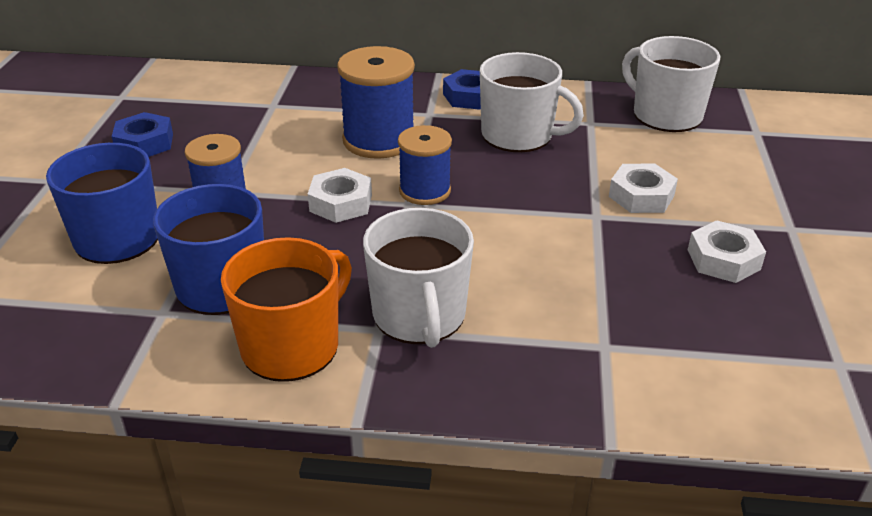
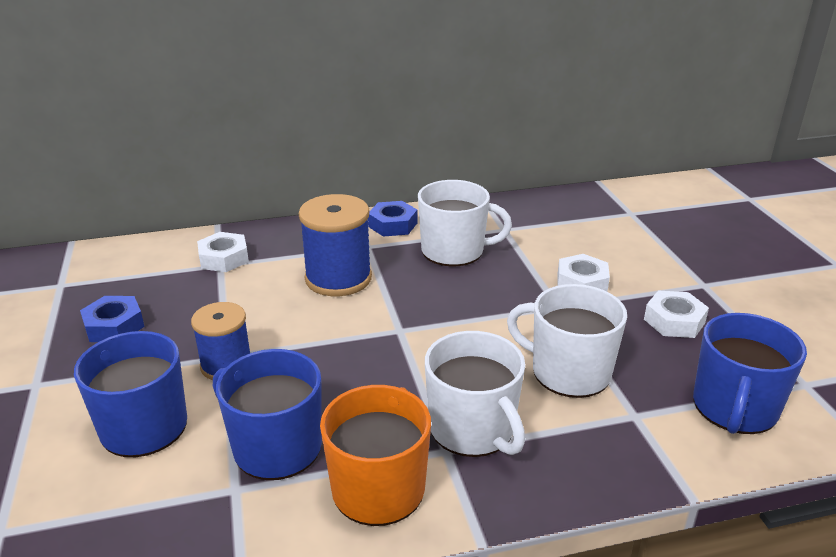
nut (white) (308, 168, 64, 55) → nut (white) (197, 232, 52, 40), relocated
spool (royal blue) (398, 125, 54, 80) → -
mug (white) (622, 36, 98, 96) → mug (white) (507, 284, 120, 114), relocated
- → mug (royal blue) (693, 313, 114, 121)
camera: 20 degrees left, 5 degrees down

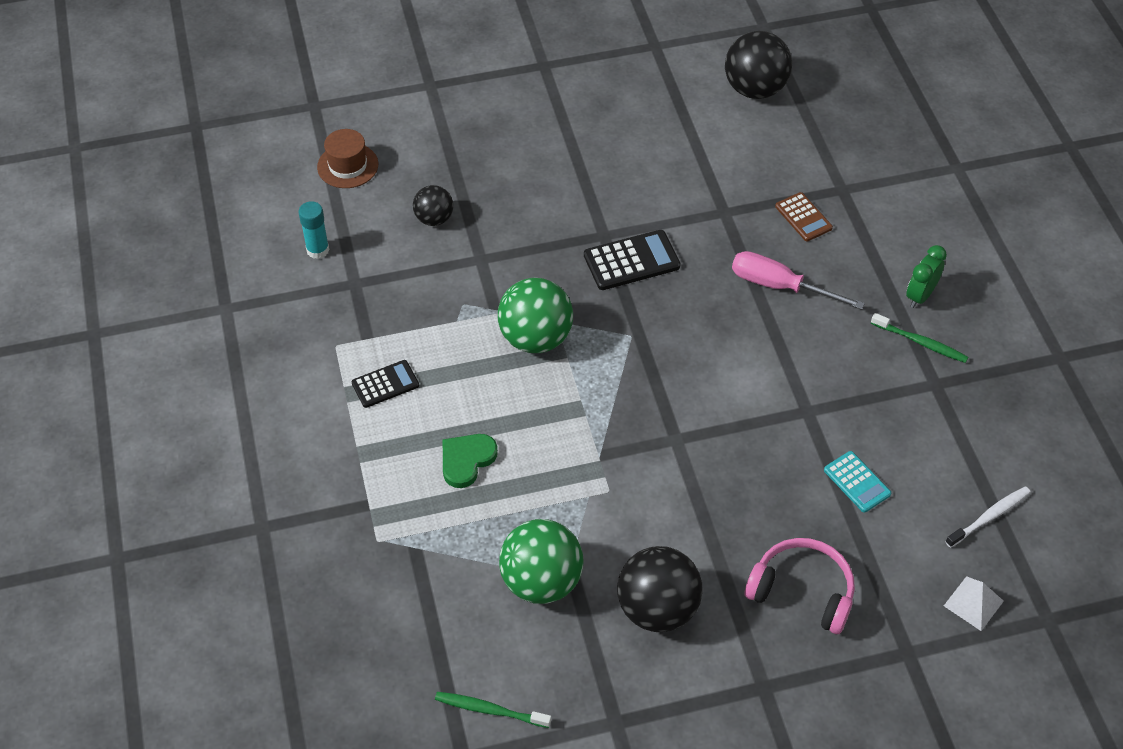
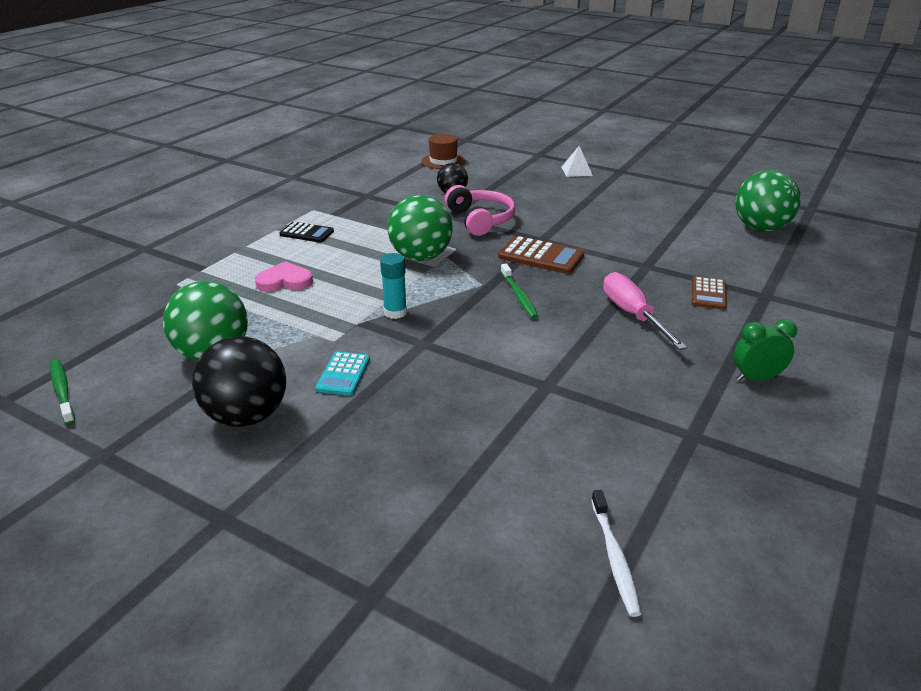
glue stick (aqua) (298, 201, 31, 58) → glue stick (aqua) (380, 253, 27, 66), relocated
heart (leaf-green) (443, 434, 55, 54) → heart (rose-pink) (255, 261, 58, 30)
pocket calculator (ebony) (584, 230, 96, 60) → pocket calculator (brown) (498, 236, 87, 38)
ball (ebony) (725, 31, 67, 68) → ball (leaf-green) (735, 170, 66, 62)
headphones (rose-pink) (745, 538, 110, 96) → headphones (rose-pink) (445, 185, 70, 51), relocated
pocket calculator (aqua) (824, 451, 67, 62) → pocket calculator (aqua) (315, 351, 55, 45), relocated
tooth brush (leaf-green) (871, 313, 97, 50) → tooth brush (leaf-green) (501, 264, 37, 54), relocated
pyramid shape (white) (944, 576, 60, 55) → pyramid shape (white) (561, 146, 32, 31), relocated
tooth brush (white) (945, 486, 86, 62) → tooth brush (white) (591, 490, 50, 127), 75 degrees clockwise
camera: 45 degrees right, 20 degrees down

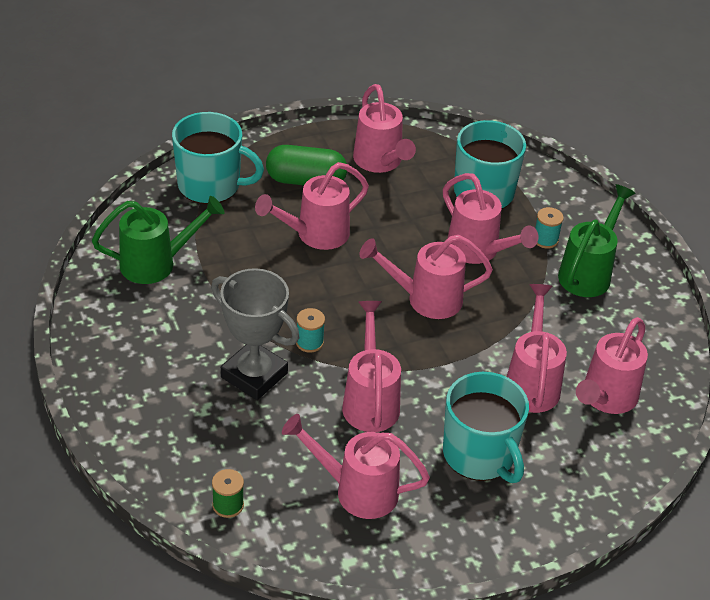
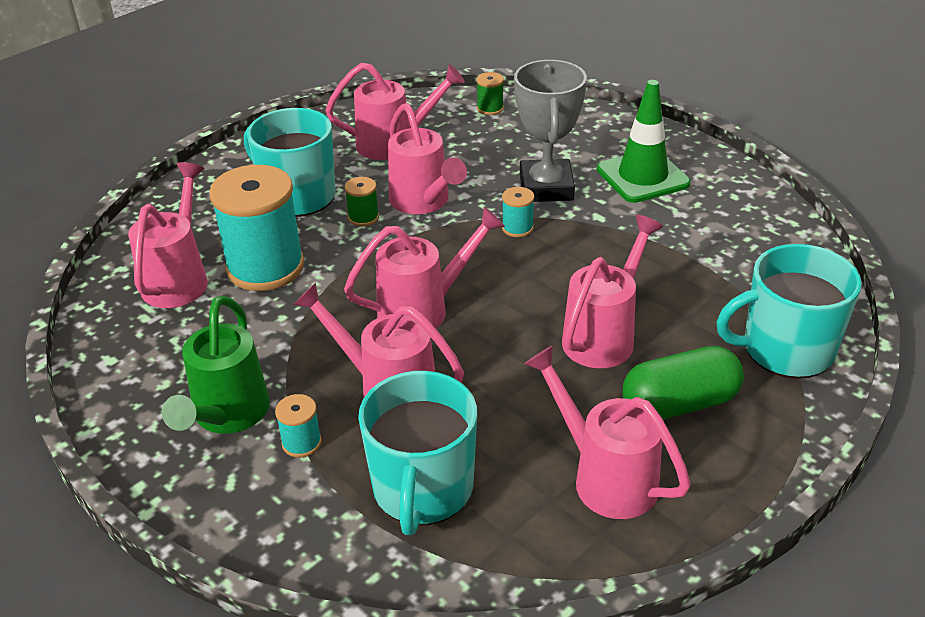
watering can (leaf-green) (92, 196, 132, 88) → -
trophy (gray) (211, 268, 88, 132) → trophy (gray) (514, 60, 73, 142), 75 degrees clockwise
watering can (rose-pink) (507, 284, 60, 129) → spool (aqua) (209, 165, 95, 126)
- → spool (leaf-green) (345, 177, 34, 49)
- → road cone (leaf-green) (597, 80, 94, 123)
camera: 160 degrees right, 5 degrees down

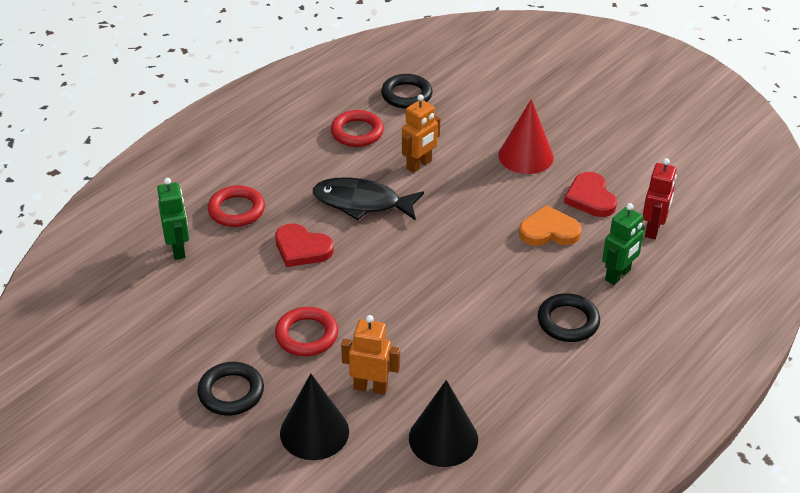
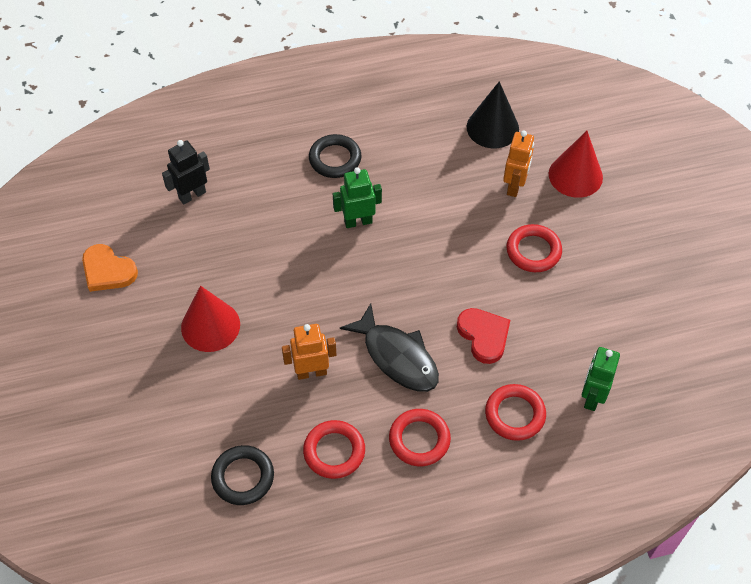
torus (ebony) (197, 362, 67, 54) → -
cone shape (ebony) (280, 373, 69, 87) → cone shape (crimson) (549, 131, 54, 67)
robot (orange-coloured) (341, 315, 59, 80) → robot (orange-coloured) (503, 130, 31, 67), 120 degrees counterclockwise
heart (orange-coloured) (519, 205, 62, 41) → heart (orange-coloured) (82, 244, 56, 48), relocated
heart (crimson) (564, 172, 53, 45) → -
robot (leaf-green) (602, 203, 43, 82) → robot (leaf-green) (333, 167, 49, 61), relocated
robot (crimson) (643, 158, 34, 81) → robot (ebony) (162, 140, 48, 64)
- → torus (crimson) (389, 409, 62, 57)
camera: 145 degrees left, 15 degrees up

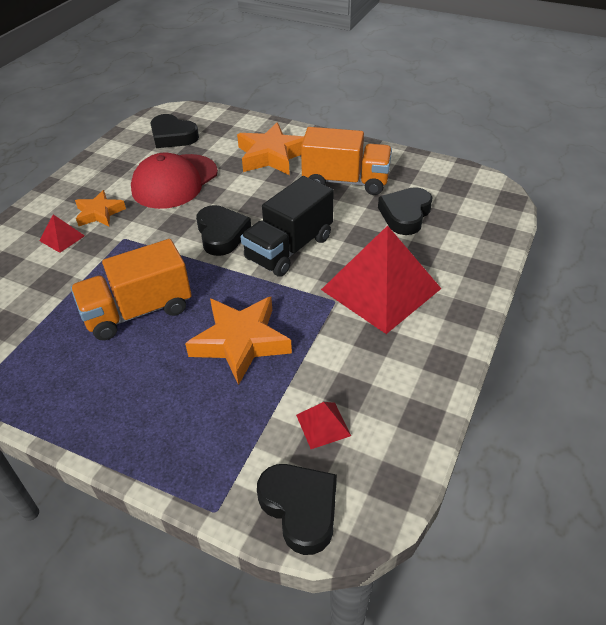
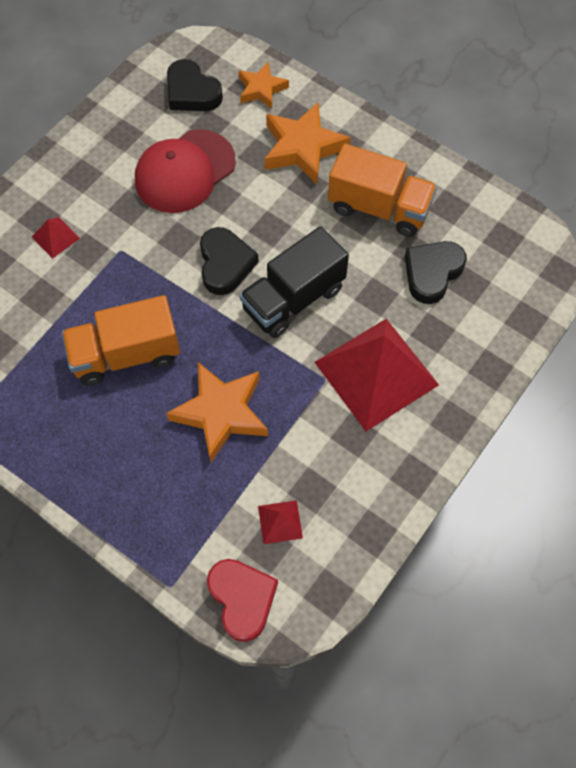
star (orange-coloured) (75, 190, 51, 36) → star (orange-coloured) (239, 62, 50, 47), relocated
heart (ebony) (257, 464, 80, 91) → heart (crimson) (207, 559, 71, 83)
camera: 10 degrees right, 20 degrees up

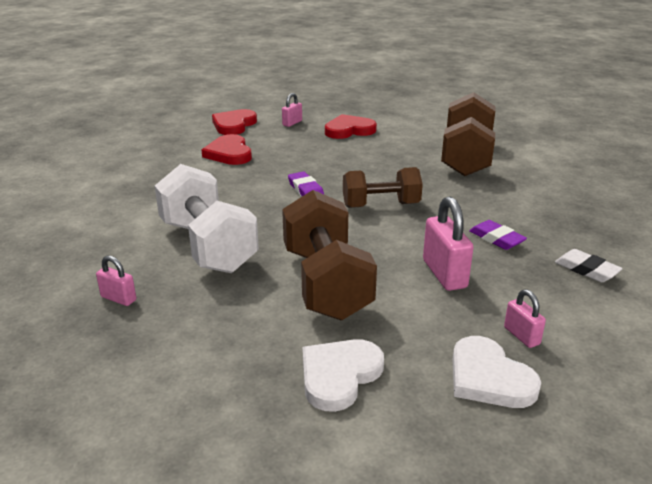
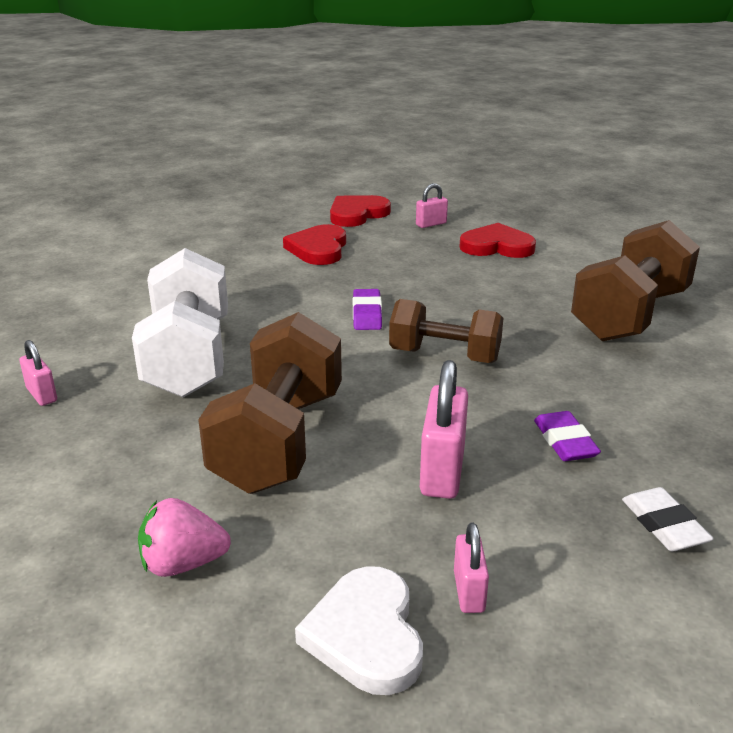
heart (white) (303, 339, 81, 73) → strawberry (rose-pink) (138, 498, 93, 79)
camera: 25 degrees right, 0 degrees up

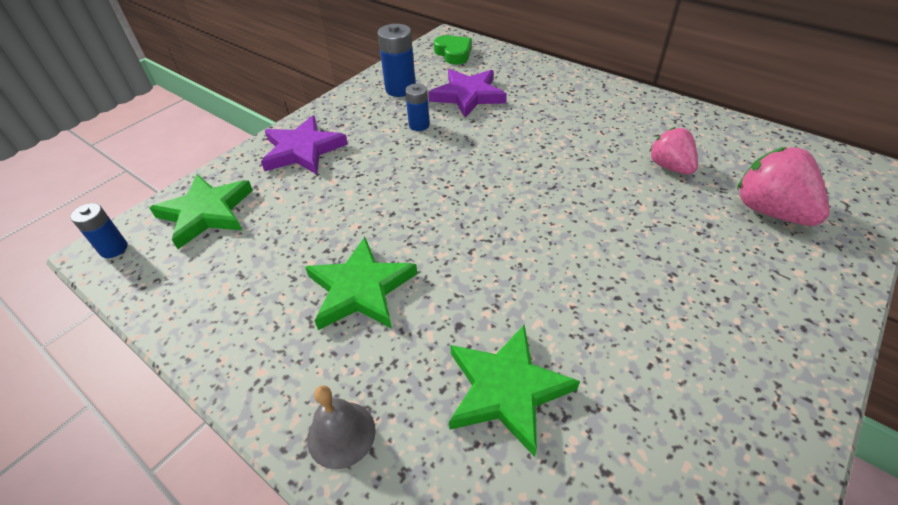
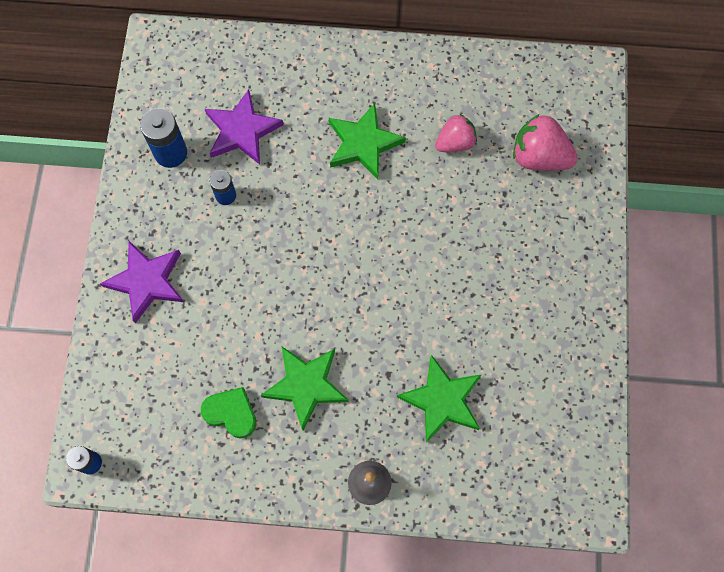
star (leaf-green) (150, 174, 103, 75) → star (leaf-green) (329, 103, 77, 76), relocated
heart (leaf-green) (434, 35, 38, 29) → heart (leaf-green) (201, 387, 56, 52), relocated
strawberry (rose-pink) (649, 127, 49, 48) → strawberry (rose-pink) (435, 114, 42, 38), 120 degrees clockwise
camera: 35 degrees left, 25 degrees up

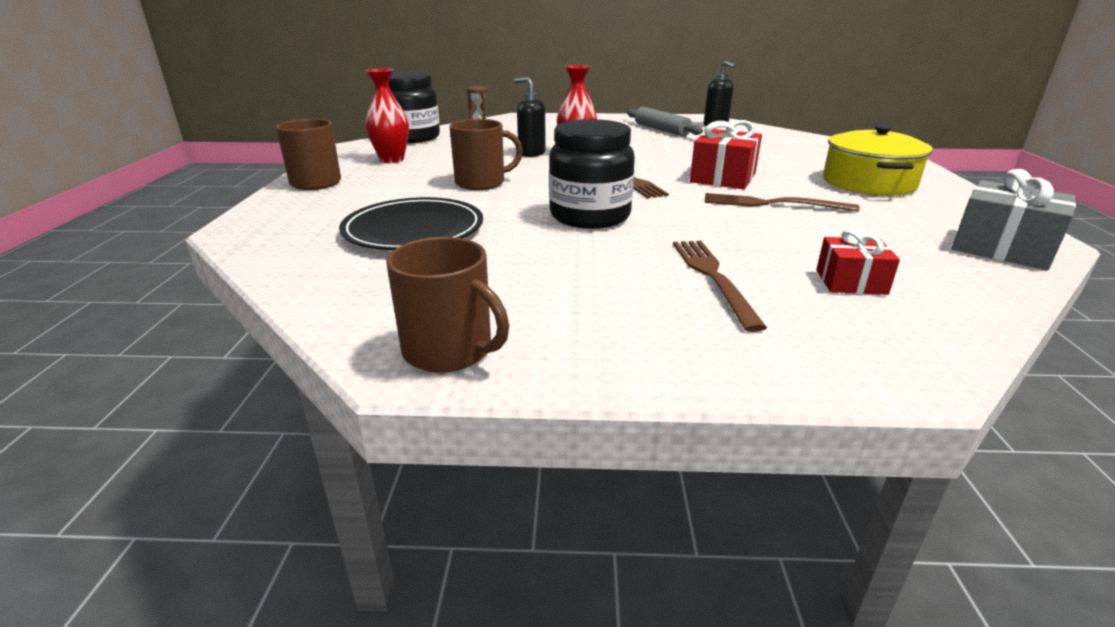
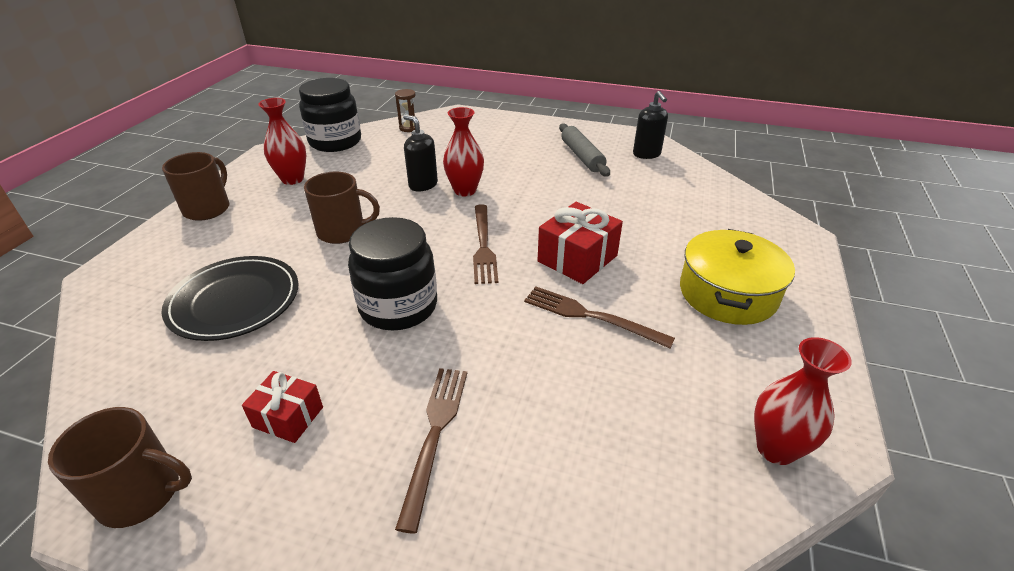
mug (brown) (386, 237, 123, 136) → mug (brown) (48, 407, 144, 121), 45 degrees counterclockwise
present (crimson) (816, 228, 84, 67) → present (crimson) (242, 371, 81, 72), relocated
present (gray) (952, 169, 124, 101) → tall vase (crimson) (754, 337, 98, 128)
camera: 15 degrees right, 10 degrees up

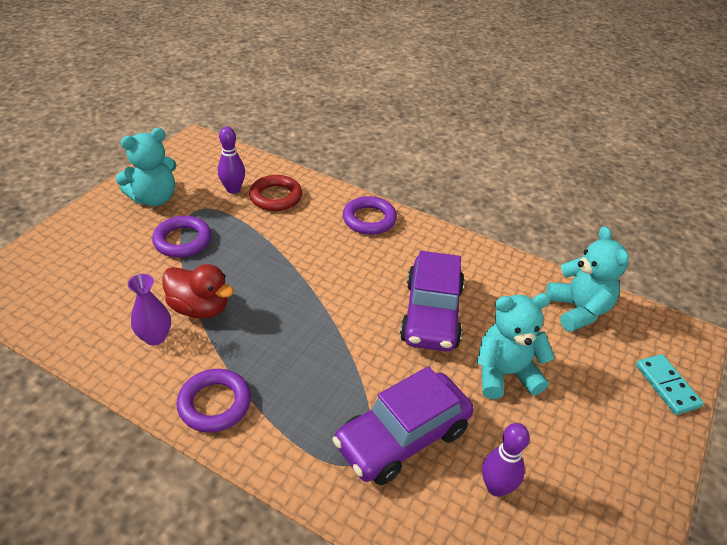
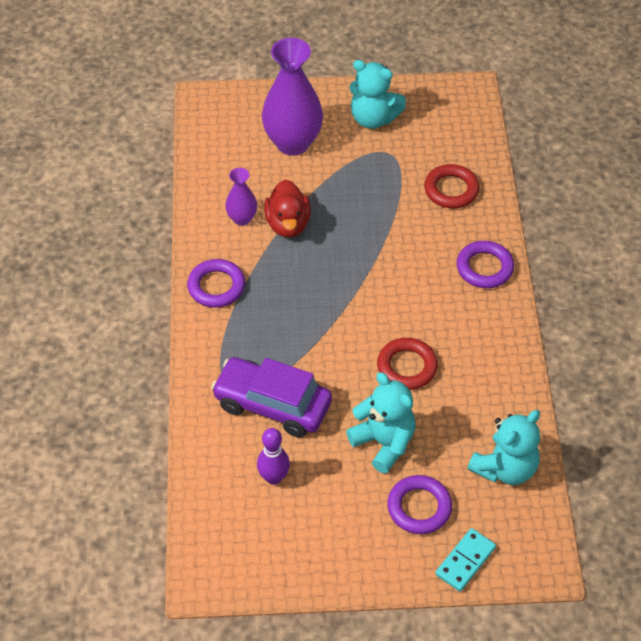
torus (royal purple) (152, 216, 59, 42) → torus (royal purple) (387, 475, 65, 59), relocated
bowling pin (royal purple) (218, 127, 27, 67) → -
car (royal purple) (400, 251, 65, 100) → torus (crimson) (377, 338, 61, 52)
- → tall vase (royal purple) (262, 38, 61, 118)
camera: 60 degrees right, 10 degrees up

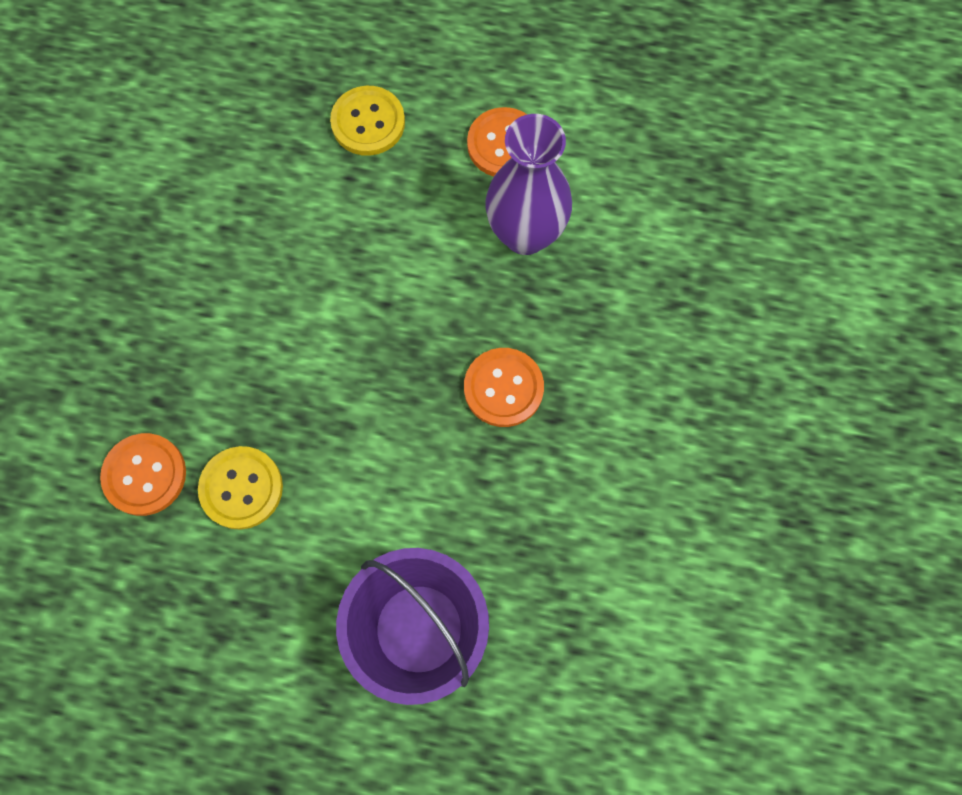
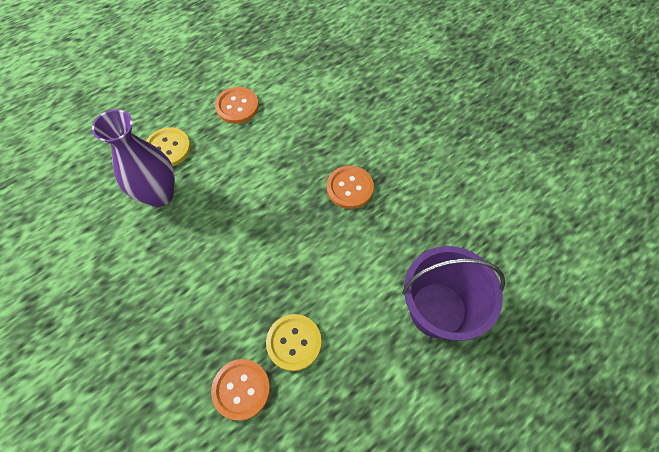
tall vase (royal purple) (485, 114, 87, 141) → tall vase (royal purple) (92, 109, 83, 98), relocated
camera: 50 degrees left, 10 degrees down

